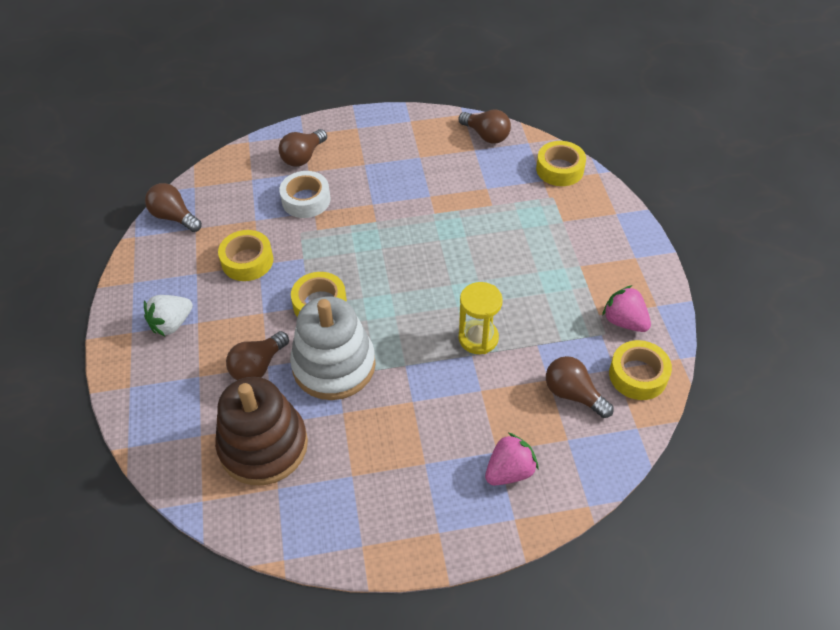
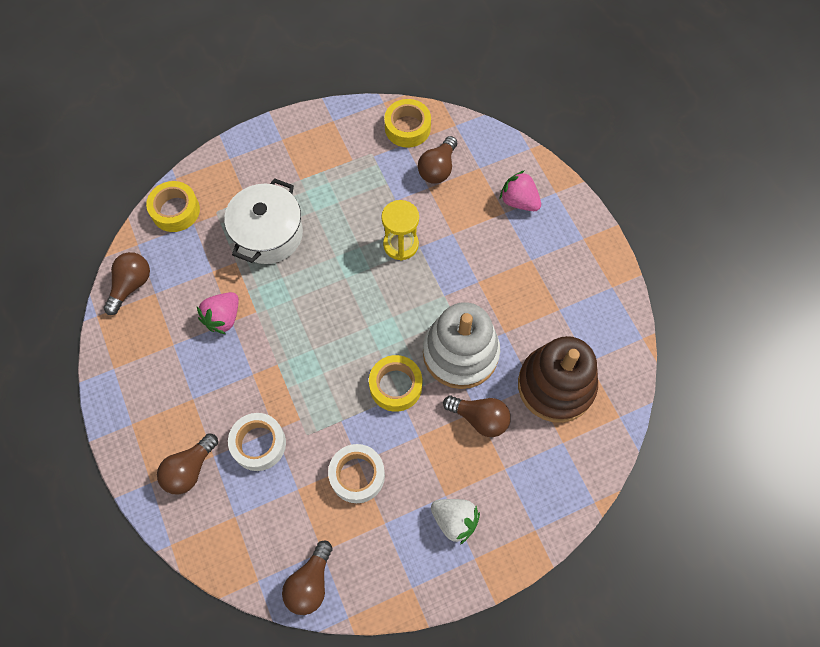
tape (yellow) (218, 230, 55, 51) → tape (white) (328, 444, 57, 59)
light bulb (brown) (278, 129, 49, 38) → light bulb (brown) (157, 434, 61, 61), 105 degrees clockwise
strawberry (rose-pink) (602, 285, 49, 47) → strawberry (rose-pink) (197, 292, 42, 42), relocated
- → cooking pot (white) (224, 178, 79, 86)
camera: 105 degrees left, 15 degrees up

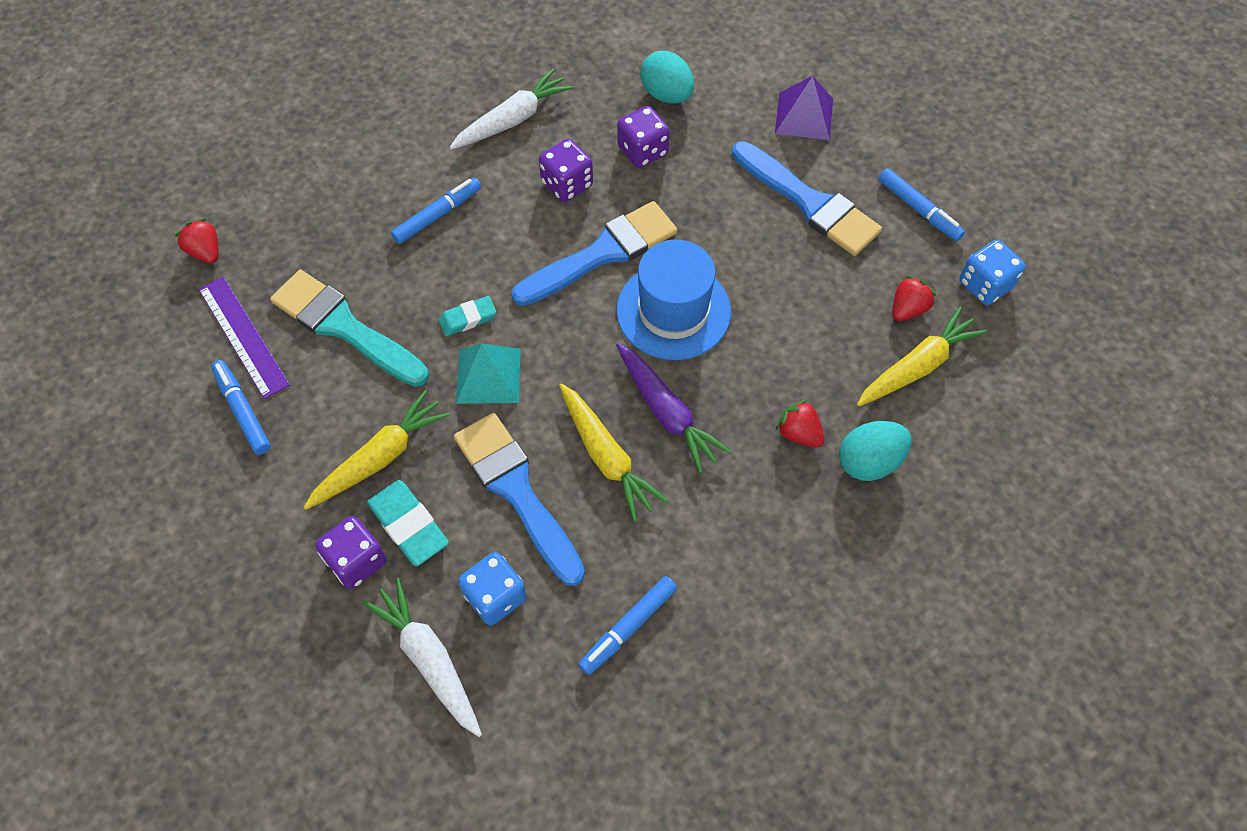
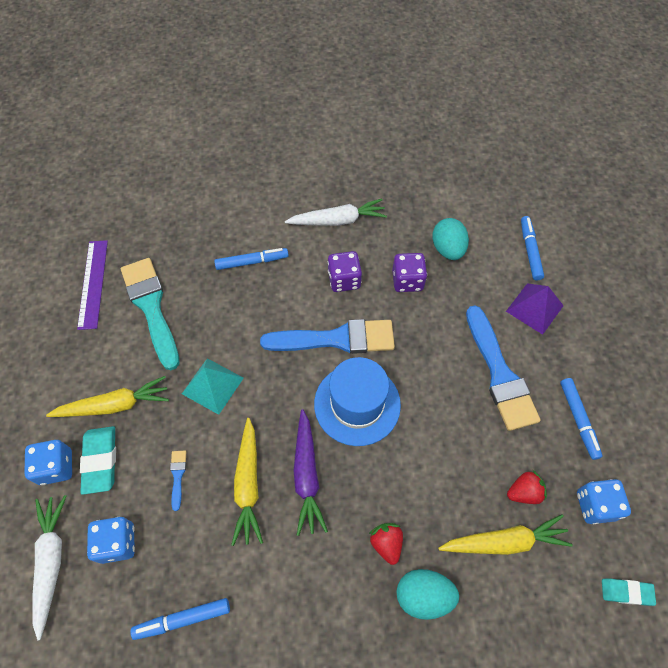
strawberry (crimson) (175, 218, 43, 46) → -
felt pen (royal blue) (211, 360, 60, 95) → felt pen (royal blue) (521, 216, 23, 64), relocated
dice (royal purple) (315, 516, 72, 73) → dice (royal blue) (24, 440, 48, 45)
pencil eraser (aqua) (439, 296, 57, 40) → pencil eraser (aqua) (602, 579, 54, 27), relocated
paint brush (royal blue) (454, 413, 131, 173) → paint brush (royal blue) (170, 451, 16, 60), x0.40
camera: 30 degrees right, 0 degrees up

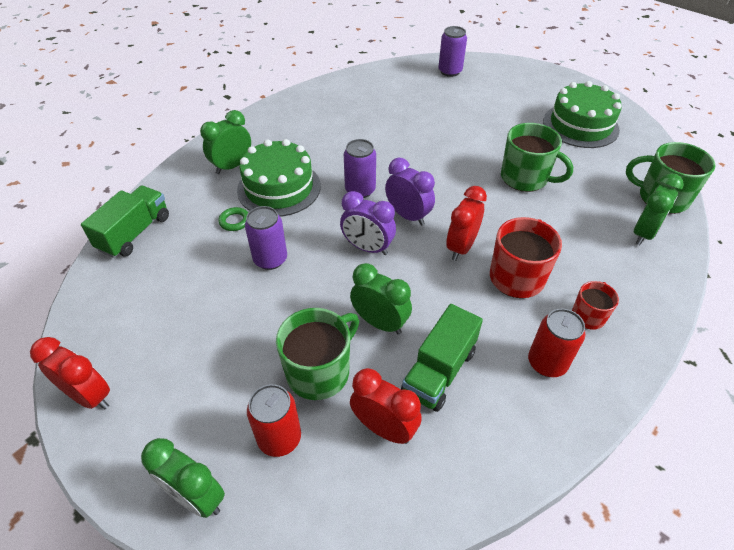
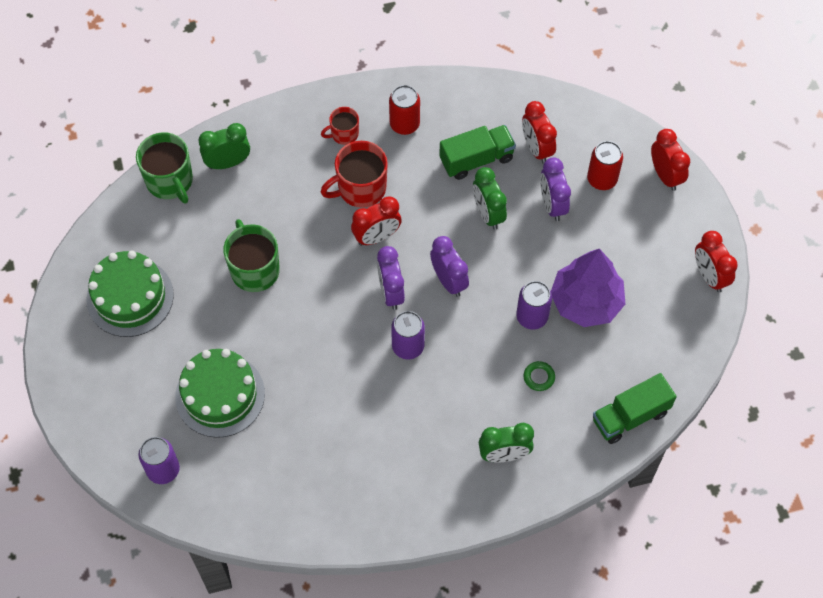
bedside clock (leaf-green) (141, 438, 84, 80) → bedside clock (crimson) (651, 129, 39, 62)
cake (leaf-green) (237, 139, 84, 78) → cake (leaf-green) (175, 349, 90, 89), relocated
mug (leaf-green) (276, 308, 83, 92) → bedside clock (royal purple) (540, 157, 31, 64)
- → fir tree (royal purple) (551, 249, 74, 78)
camera: 145 degrees left, 15 degrees up

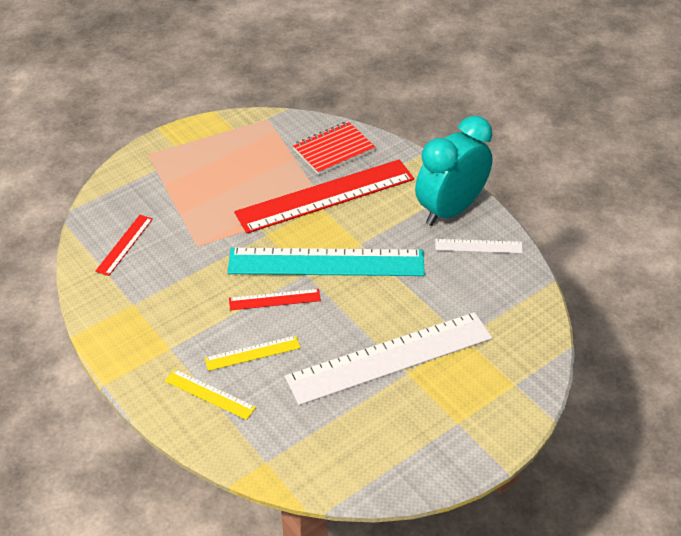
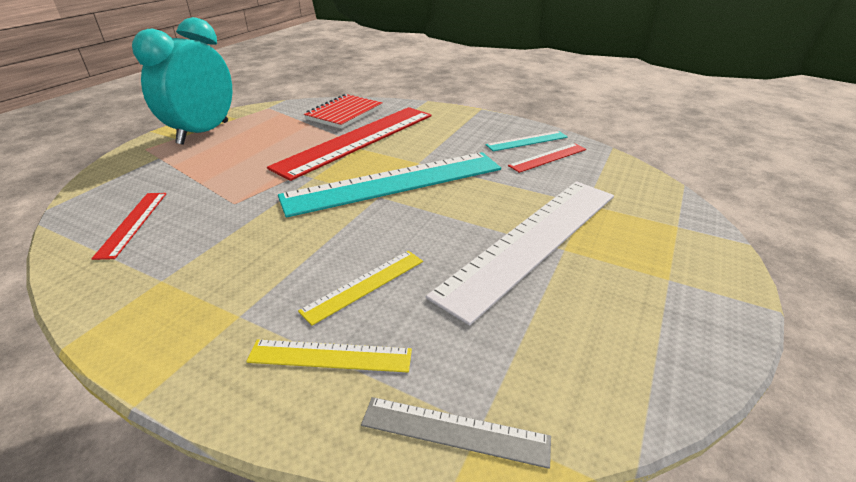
straightedge (crimson) (229, 289, 92, 22) → straightedge (crimson) (508, 143, 78, 30), relocated
bedside clock (aqua) (415, 116, 77, 110) → bedside clock (aqua) (132, 17, 100, 128), relocated
straightedge (white) (435, 239, 88, 14) → straightedge (aqua) (486, 131, 82, 20)
- → straightedge (gray) (361, 397, 190, 72)
camera: 25 degrees left, 10 degrees down

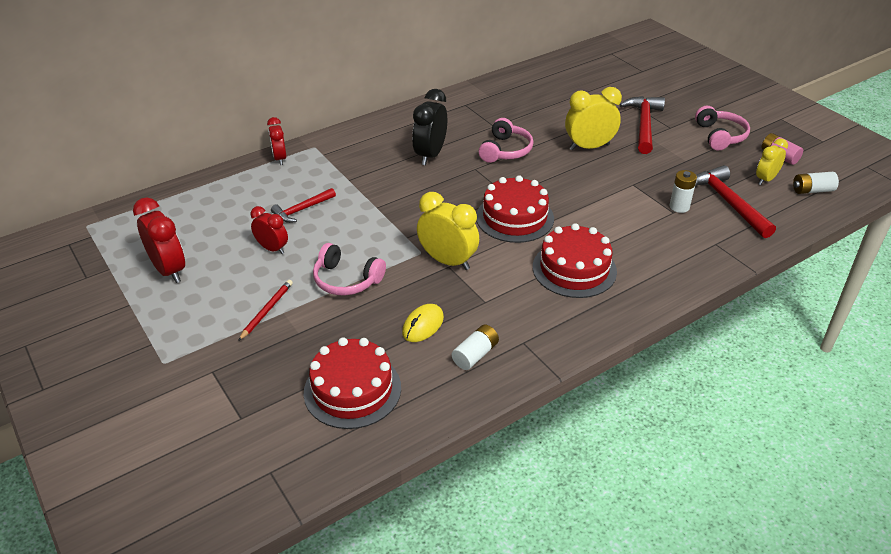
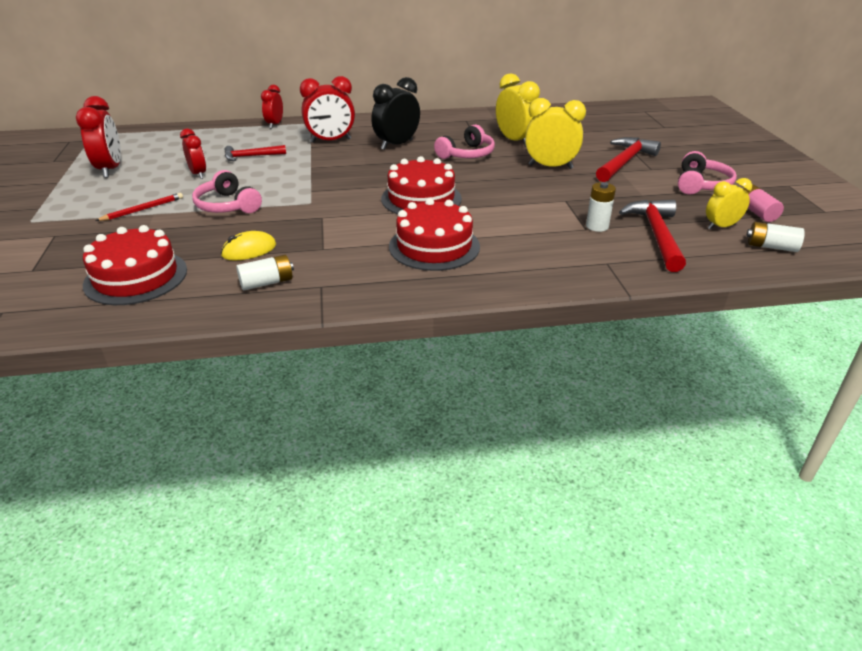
bedside clock (yellow) (417, 192, 62, 78) → bedside clock (yellow) (496, 73, 44, 74), relocated
- → bedside clock (crimson) (300, 76, 55, 67)
camera: 25 degrees right, 5 degrees down

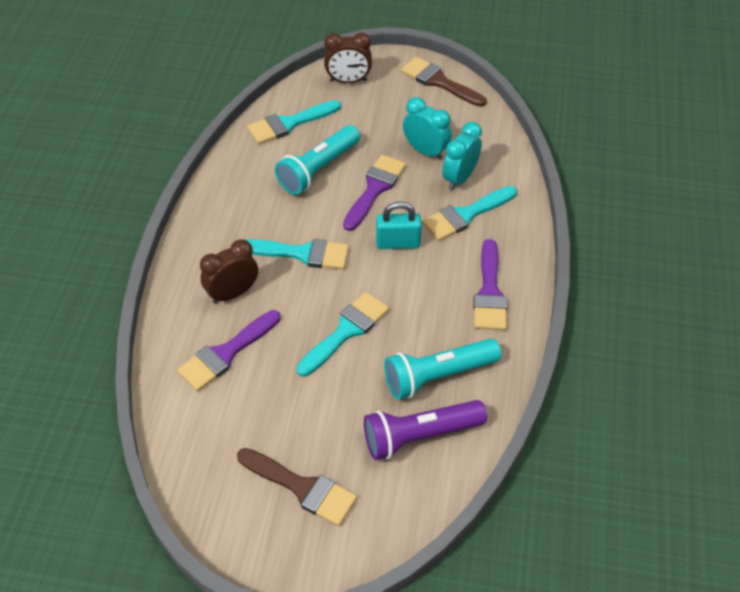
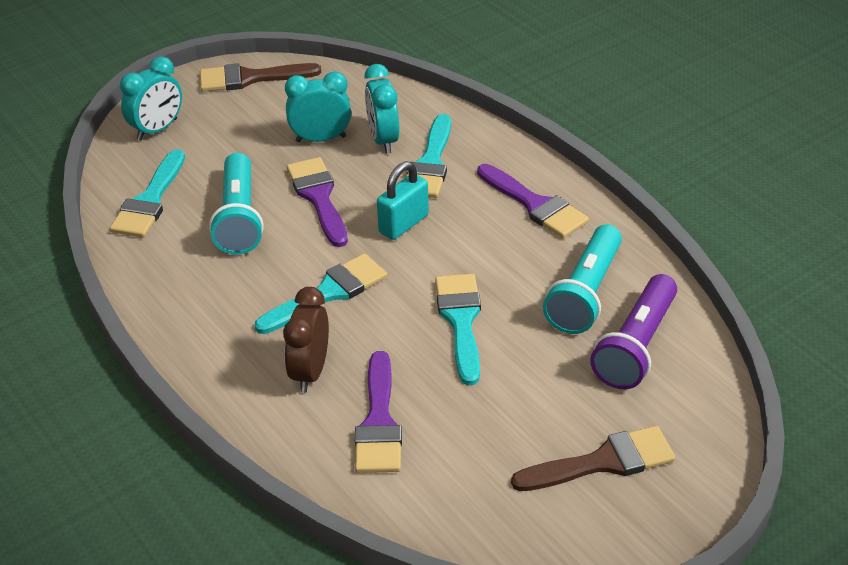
bedside clock (brown) (324, 32, 48, 51) → bedside clock (aqua) (120, 56, 62, 84)
camera: 45 degrees left, 10 degrees down

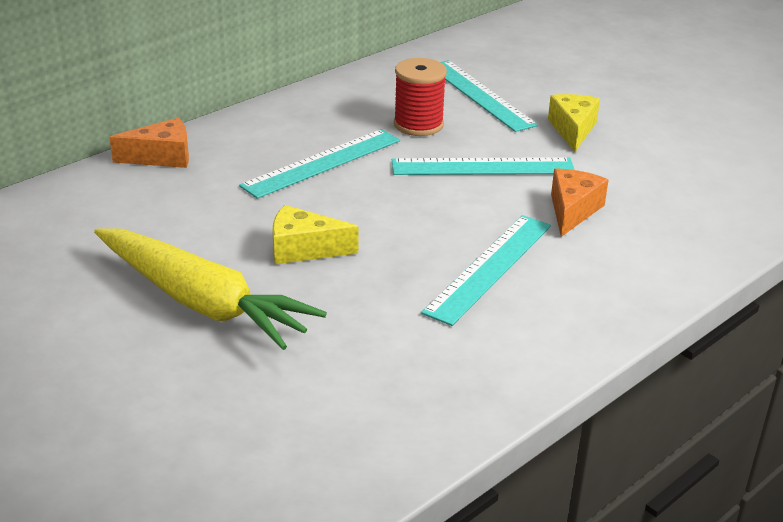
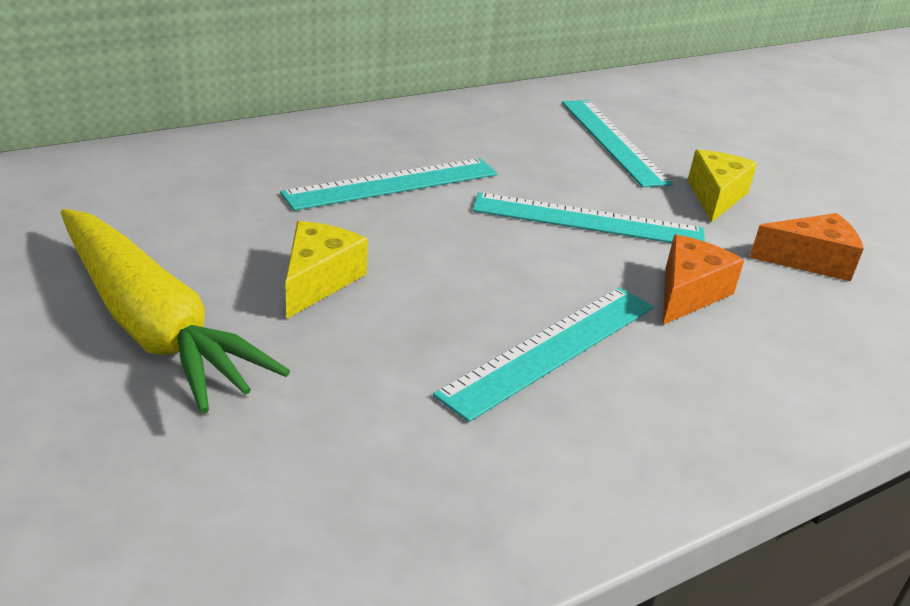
cheese (orange-coloured) (109, 118, 80, 50) → cheese (orange-coloured) (749, 213, 115, 68), relocated
cheese (yellow) (272, 205, 87, 59) → cheese (yellow) (285, 221, 83, 98), 90 degrees clockwise
spool (crimson) (394, 58, 53, 78) → -
camera: 10 degrees right, 0 degrees up

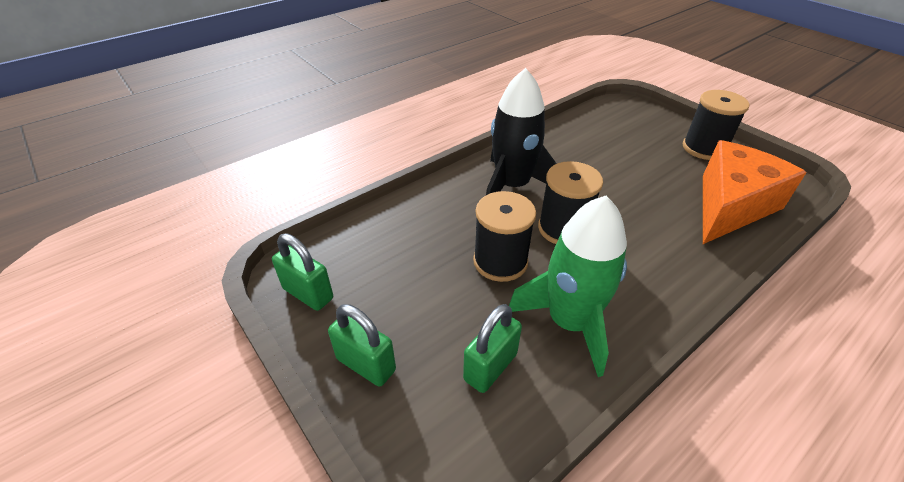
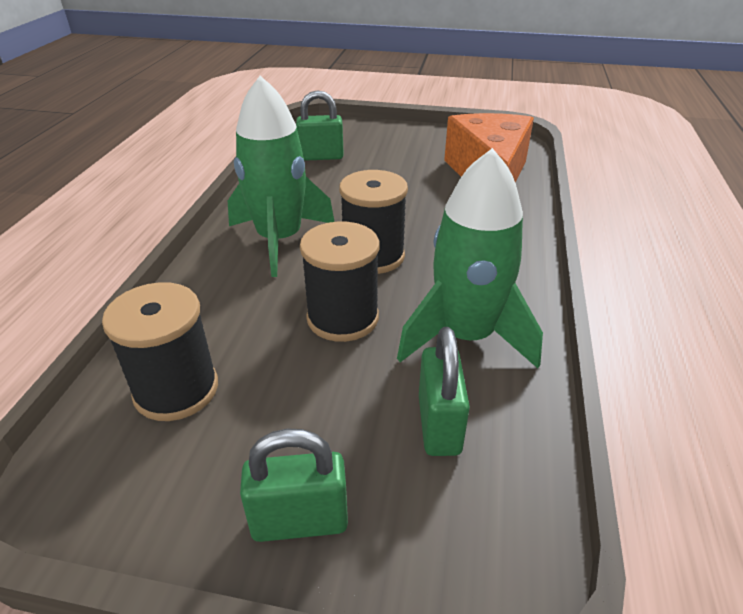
small lock (leaf-green) (272, 233, 61, 78) → small lock (leaf-green) (296, 90, 48, 71), relocated
rocket (ebony) (486, 68, 71, 127) → rocket (leaf-green) (228, 76, 107, 201)
spool (ebony) (683, 90, 66, 70) → spool (ebony) (102, 282, 116, 139), relocated
camera: 40 degrees left, 5 degrees down

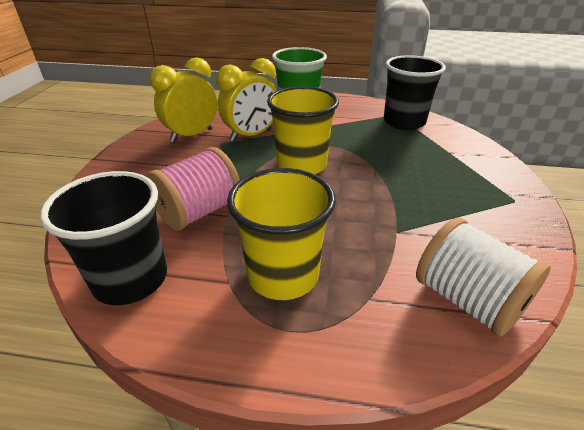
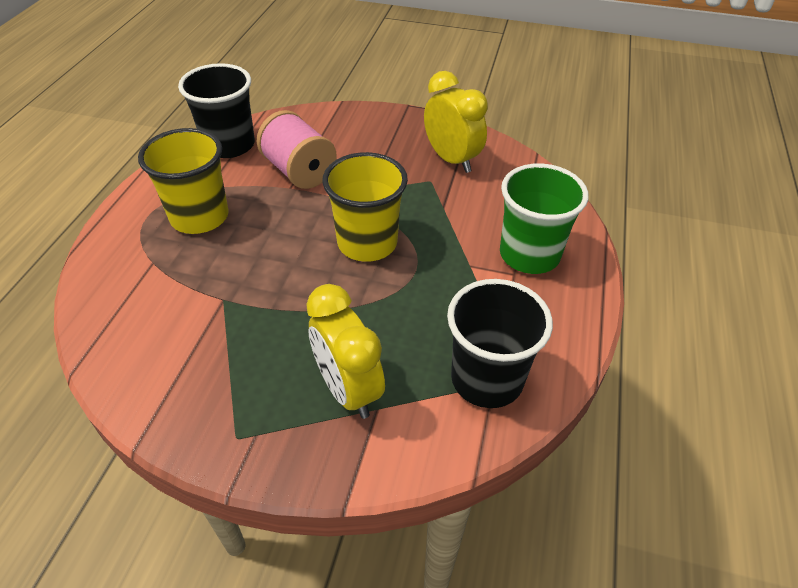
bedside clock (yellow) (216, 58, 61, 84) → bedside clock (yellow) (306, 284, 79, 135), relocated
spool (white) (416, 218, 135, 119) → -
camera: 95 degrees right, 10 degrees up

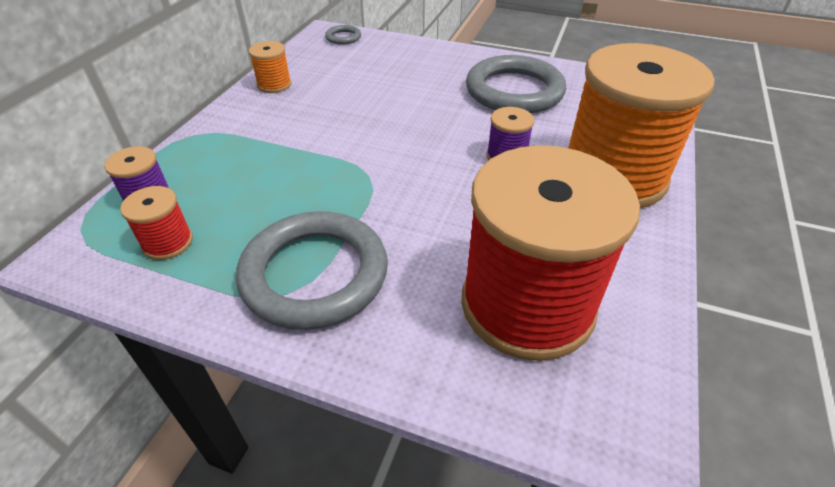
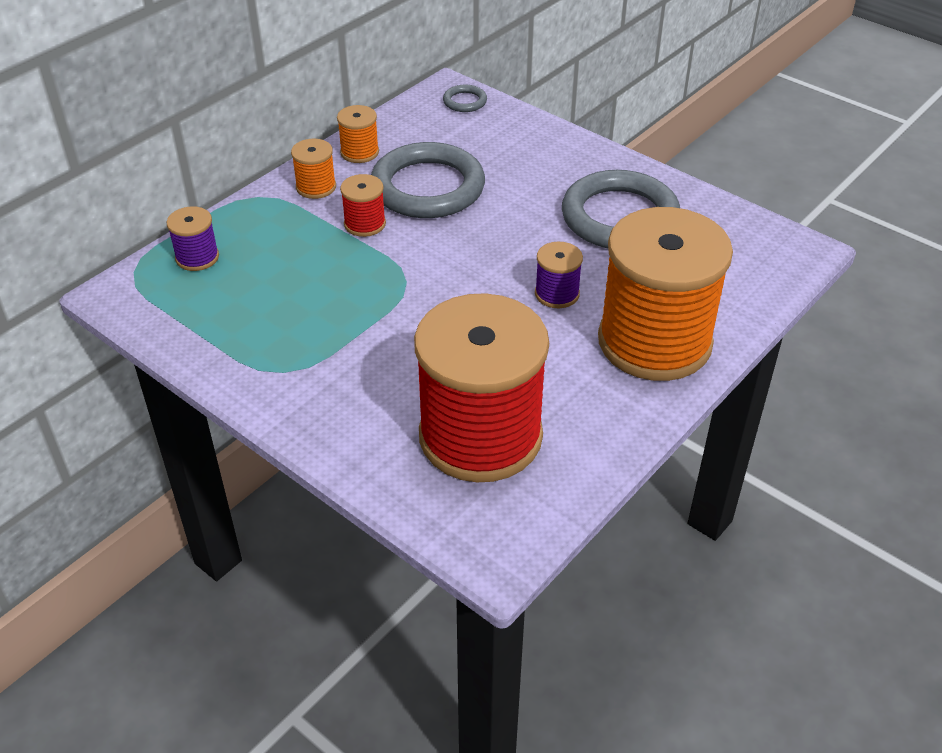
spool (crimson) (120, 186, 73, 74) → spool (crimson) (340, 174, 46, 63), relocated
torus (gray) (236, 211, 152, 119) → torus (gray) (371, 142, 114, 76), relocated
- → spool (orange-coloured) (291, 139, 45, 60)
camera: 20 degrees right, 0 degrees up

